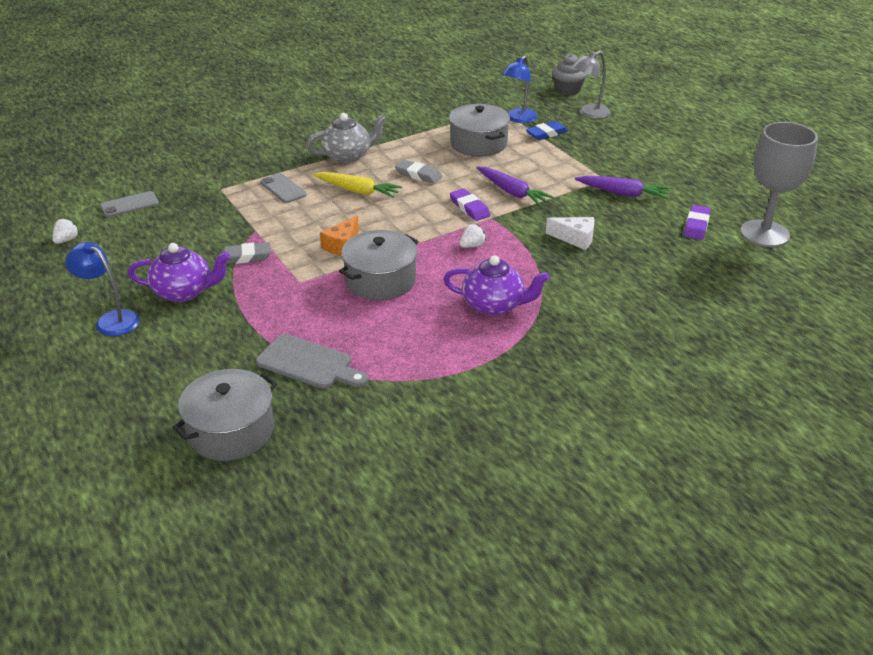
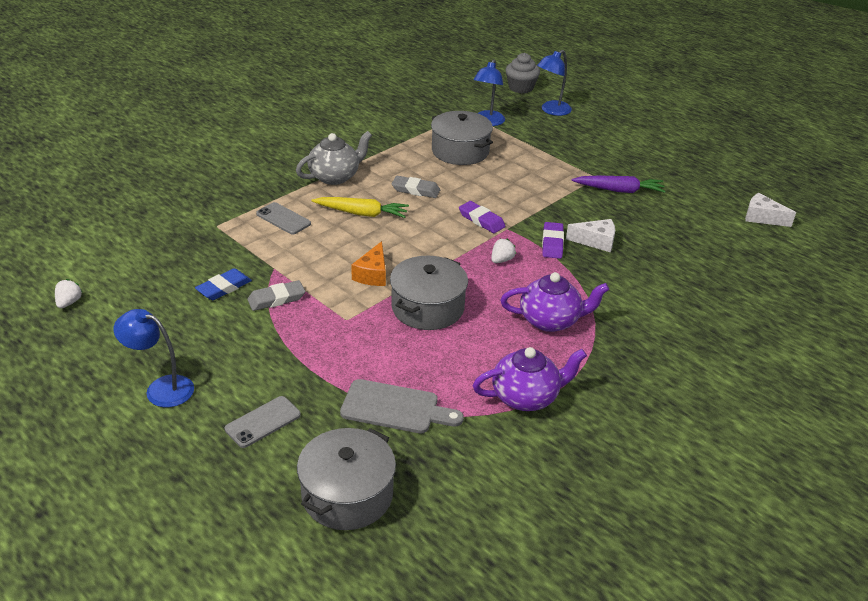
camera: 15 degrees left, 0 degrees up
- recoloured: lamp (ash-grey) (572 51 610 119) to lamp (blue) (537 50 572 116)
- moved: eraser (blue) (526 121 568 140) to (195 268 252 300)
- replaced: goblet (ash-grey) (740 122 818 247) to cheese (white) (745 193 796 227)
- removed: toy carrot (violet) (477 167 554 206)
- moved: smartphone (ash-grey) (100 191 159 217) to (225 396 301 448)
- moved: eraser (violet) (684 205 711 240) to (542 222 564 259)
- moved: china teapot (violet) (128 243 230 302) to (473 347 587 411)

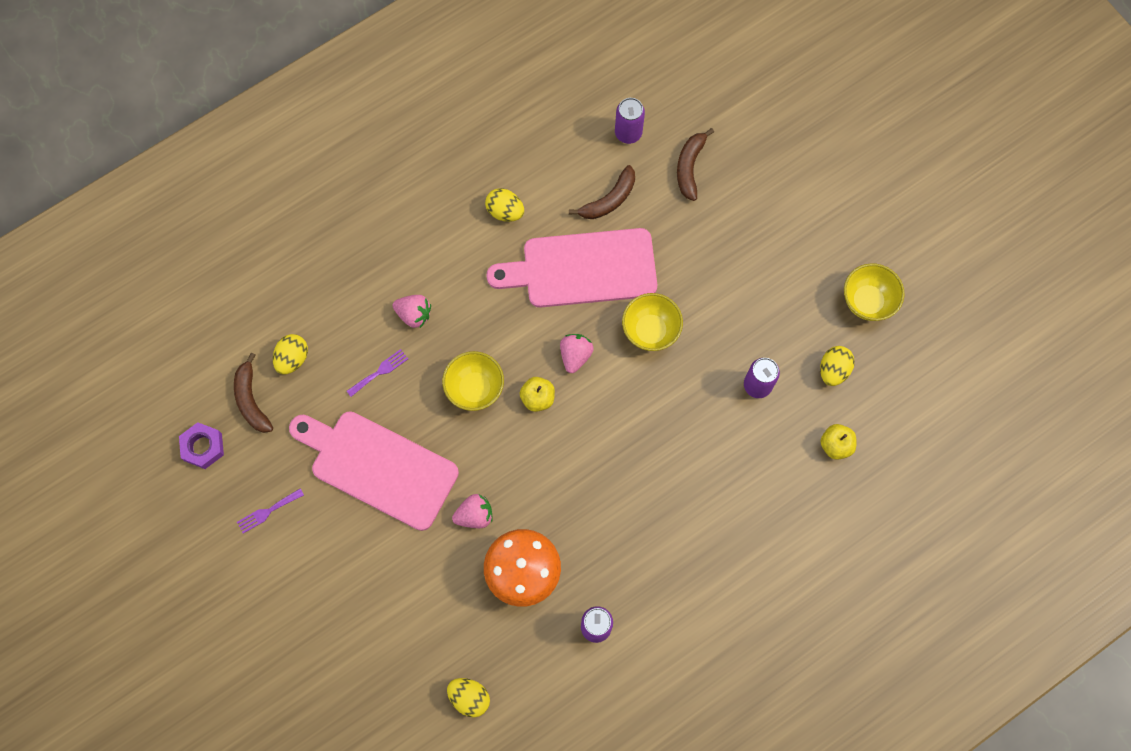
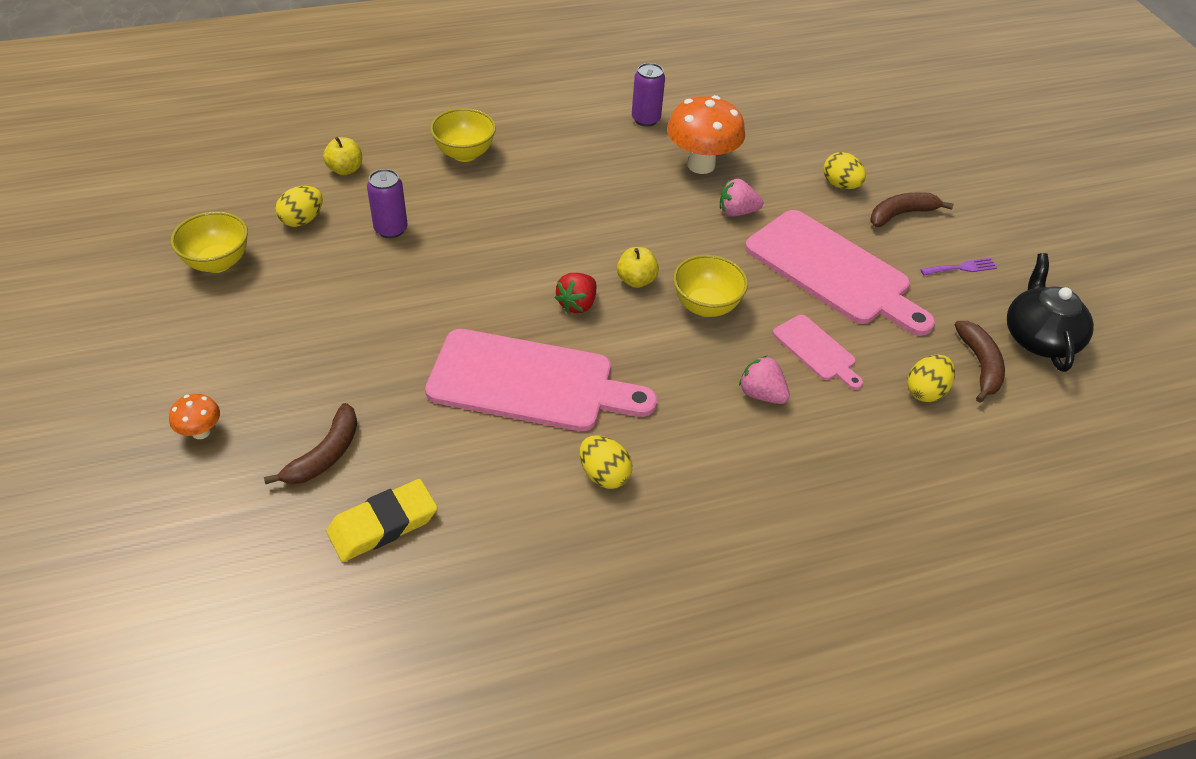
camera: 165 degrees left, 25 degrees down
- replaced: tin (violet) (615 98 645 144) to eraser (yellow) (326 479 438 562)
- moved: toy banana (brown) (569 165 635 219) to (870 192 954 227)
- moved: bowl (yellow) (622 293 683 351) to (430 108 496 162)
- recoloured: toy strawberry (rose-pink) (560 334 594 373) to toy strawberry (crimson) (555 273 597 313)
- replaced: fork (violet) (347 349 408 397) to chopping board (rose-pink) (773 315 863 390)
- replaced: hex nut (violet) (179 422 224 469) to china teapot (jet-black) (1007 253 1094 372)
- moved: toy egg (yellow) (447 678 490 717) to (823 152 866 189)
- added: mushroom (orange) (169 394 220 439)

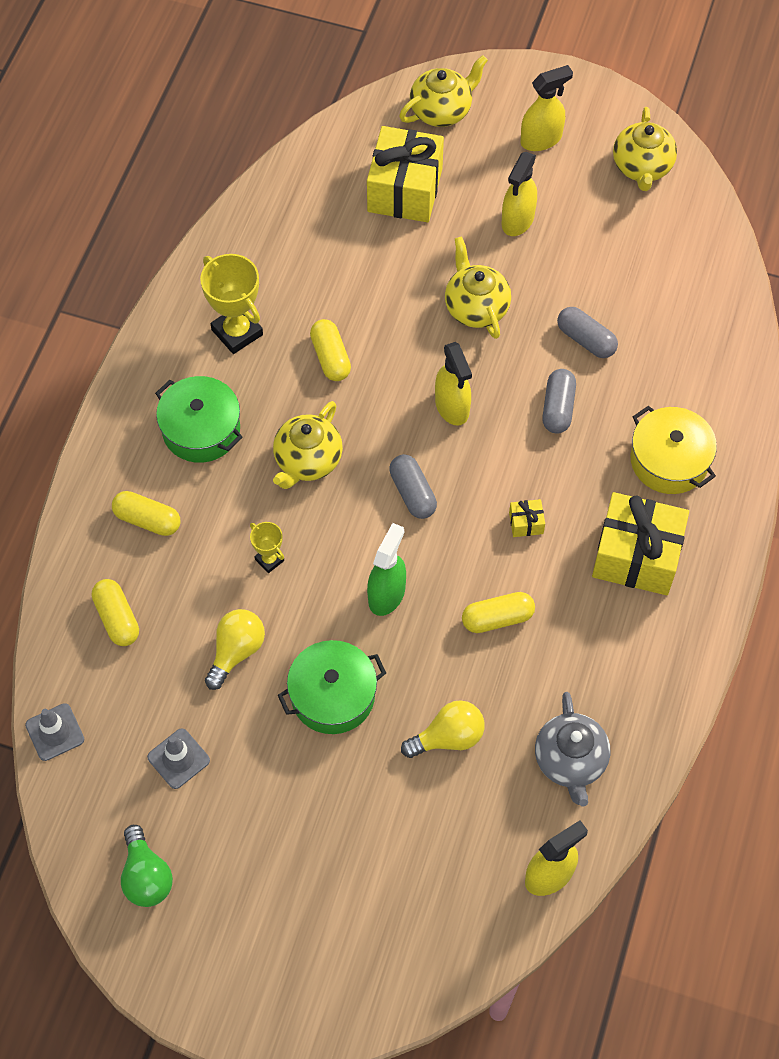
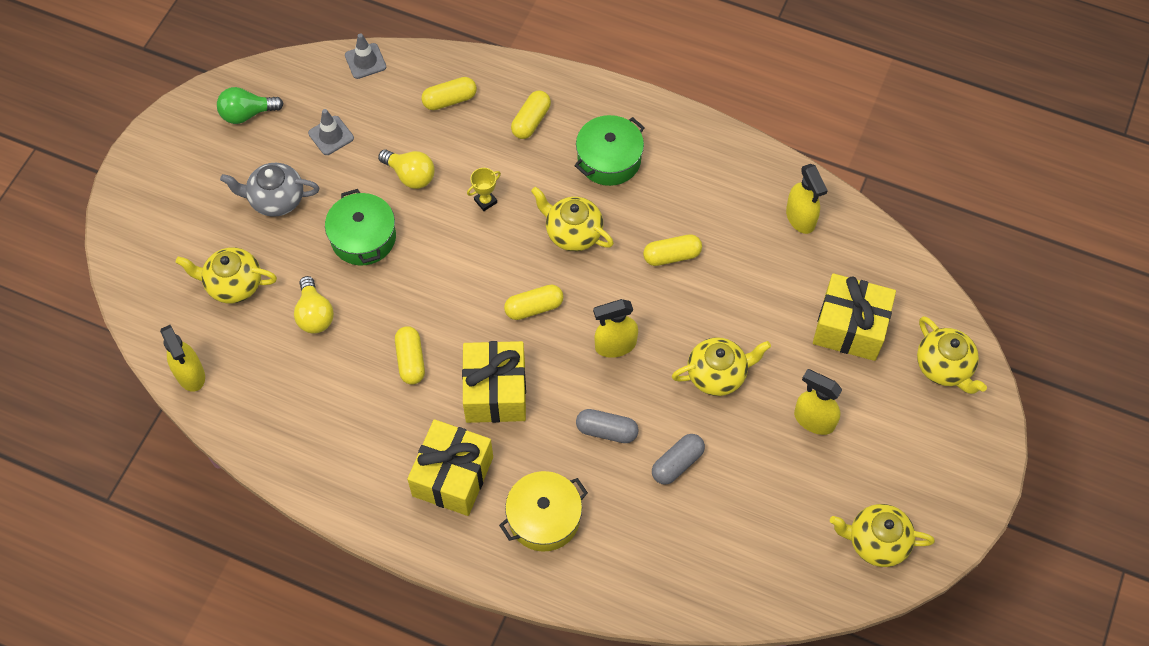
camera: 95 degrees right, 0 degrees up
- moved: sprayer (yellow) (521 65 573 151) to (786 164 828 234)
- removed: prize cup (yellow) (200 254 263 354)
- recoloured: pill (ash-grey) (389 454 437 519) to pill (yellow) (504 284 564 320)
- resized: present (yellow) (509 499 545 537) = (462 341 526 423) x2.47
- removed: sprayer (green) (367 523 406 616)
- moved: china teapot (ash-grey) (535 692 610 807) to (220 163 320 217)
- added: china teapot (yellow) (176 247 277 303)

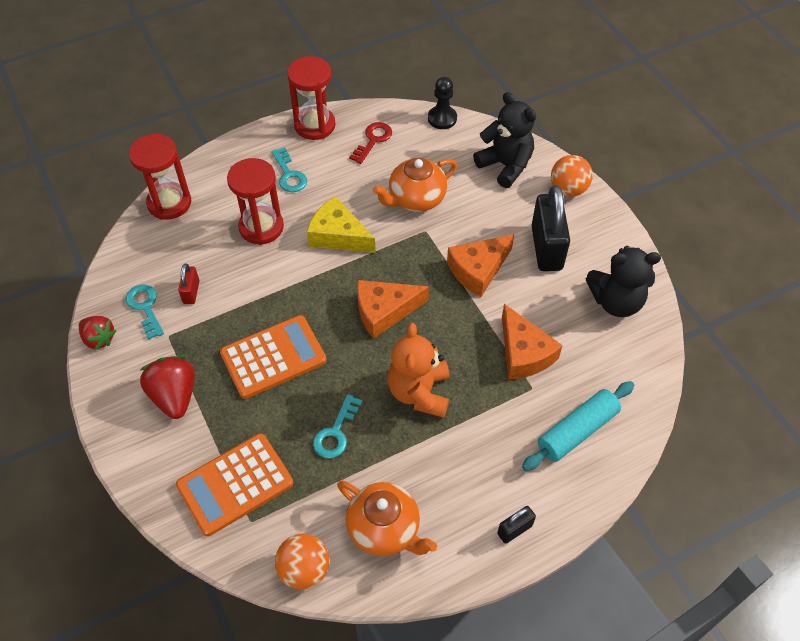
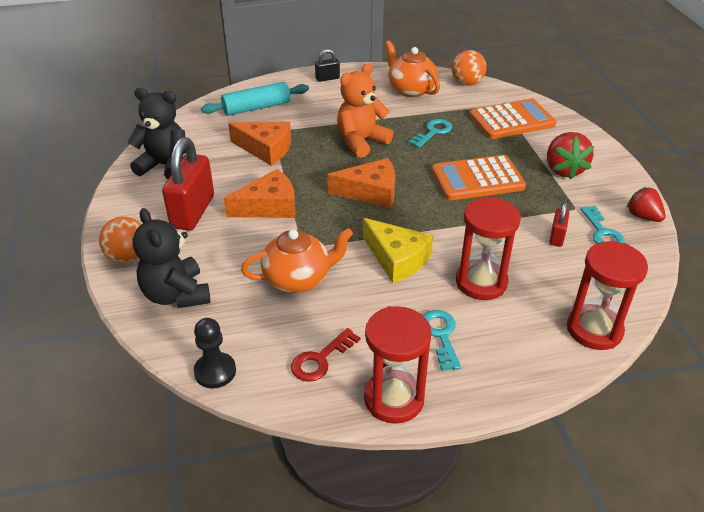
camera: 165 degrees left, 15 degrees down
- recoloured: lock (jet-black) (531 185 570 271) to lock (crimson) (162 137 214 231)
- turned: cheese (orange) (502 304 563 380) = (228 121 291 166) 120 degrees clockwise
- turned: teddy bear (orange) (387 323 449 418) = (337 63 393 158) 150 degrees counterclockwise

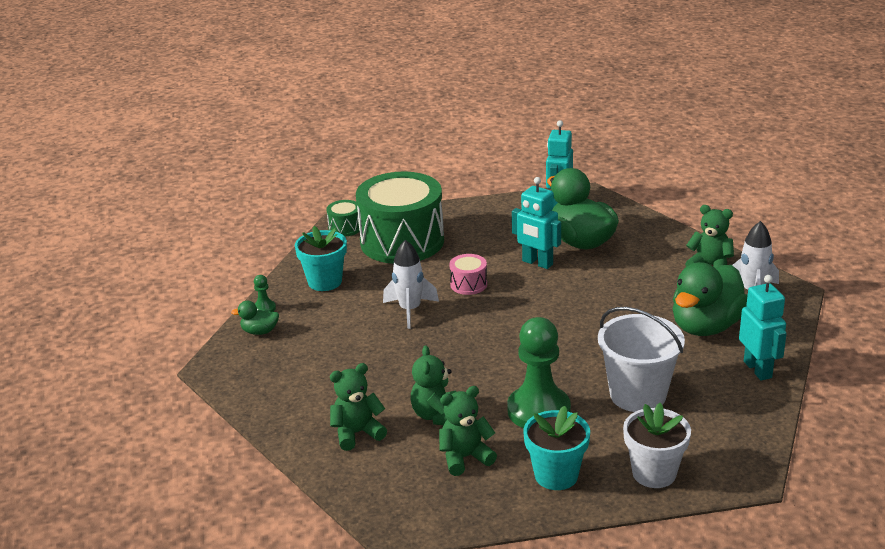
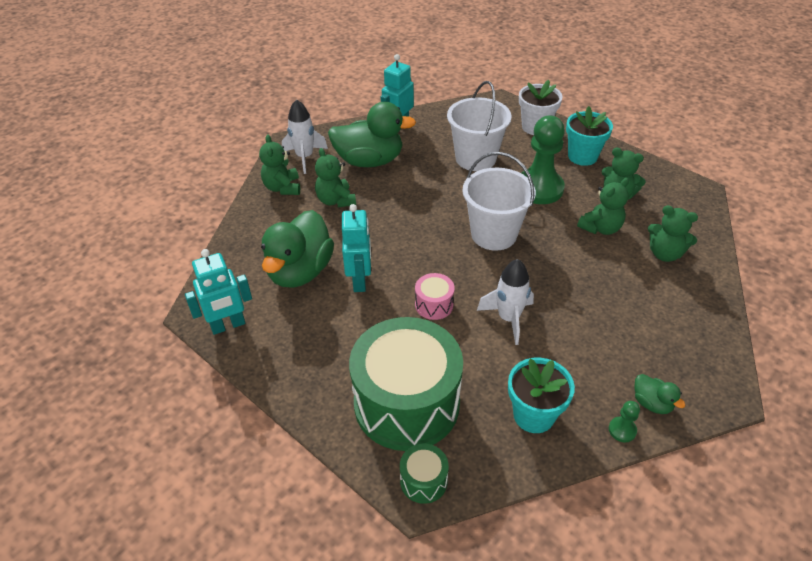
camera: 130 degrees left, 15 degrees up
- added: teddy bear (green) (315 148 356 207)
- added: bucket (white) (462 152 536 251)

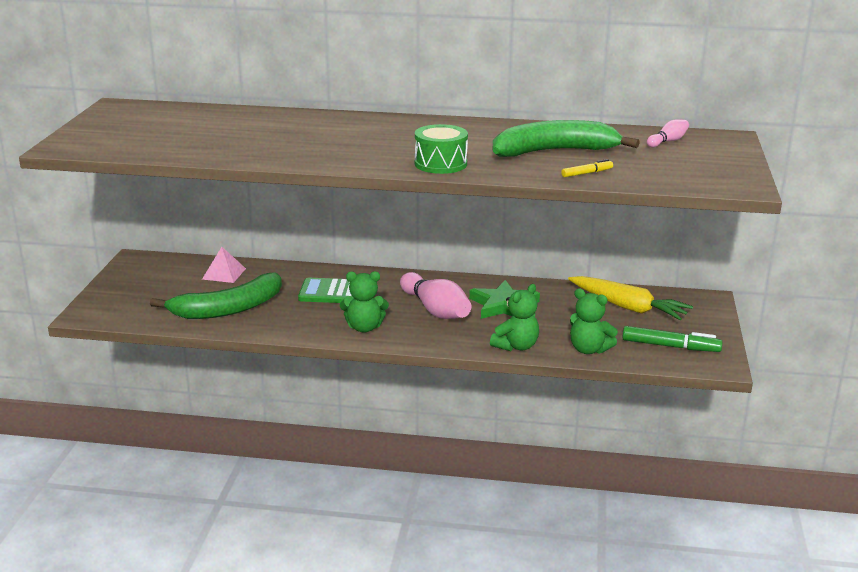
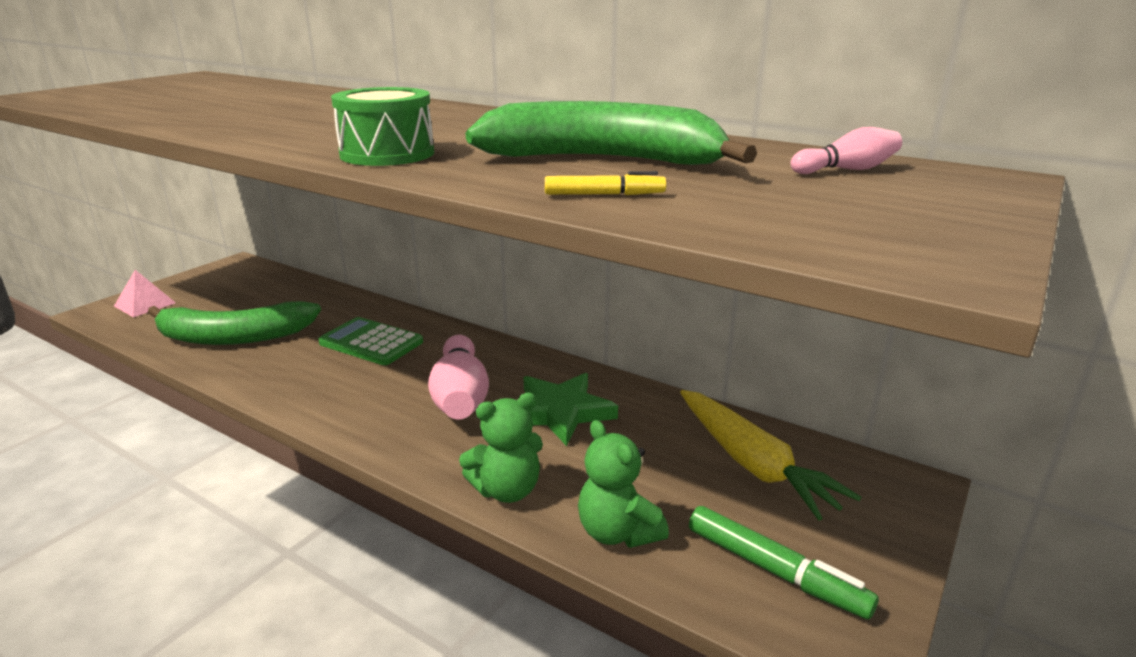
camera: 25 degrees right, 0 degrees up
- moved: pyramid shape (rose-pink) (202 247 246 283) to (114 270 176 317)
- removed: teddy bear (green) (340 271 389 332)

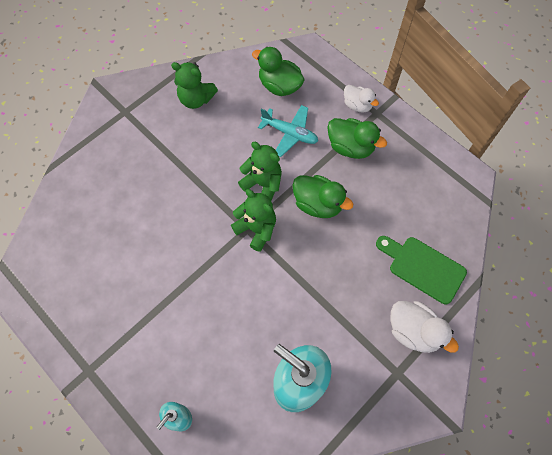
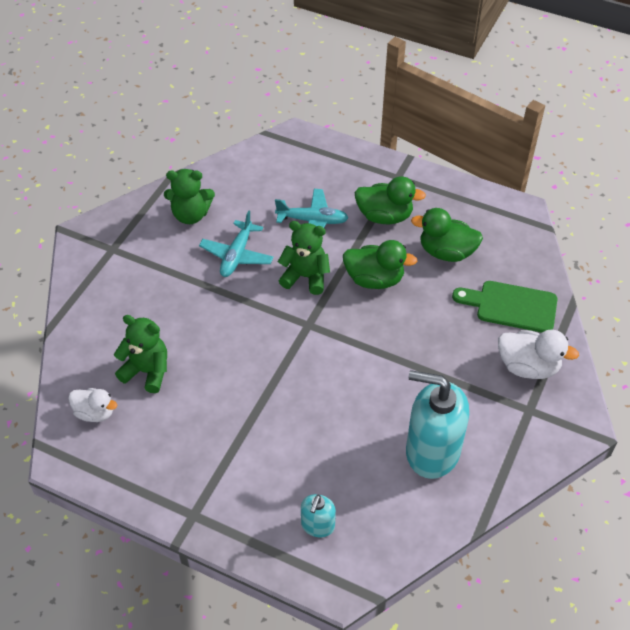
camera: 20 degrees left, 15 degrees down
- moved: rubber duck (green) (252 47 305 96) to (411 208 483 262)
- moved: rubber duck (white) (344 85 379 113) to (68 388 117 422)
- moved: teddy bear (green) (231 189 276 252) to (114 315 167 393)
- added: plane (turquoise) (199 210 274 277)

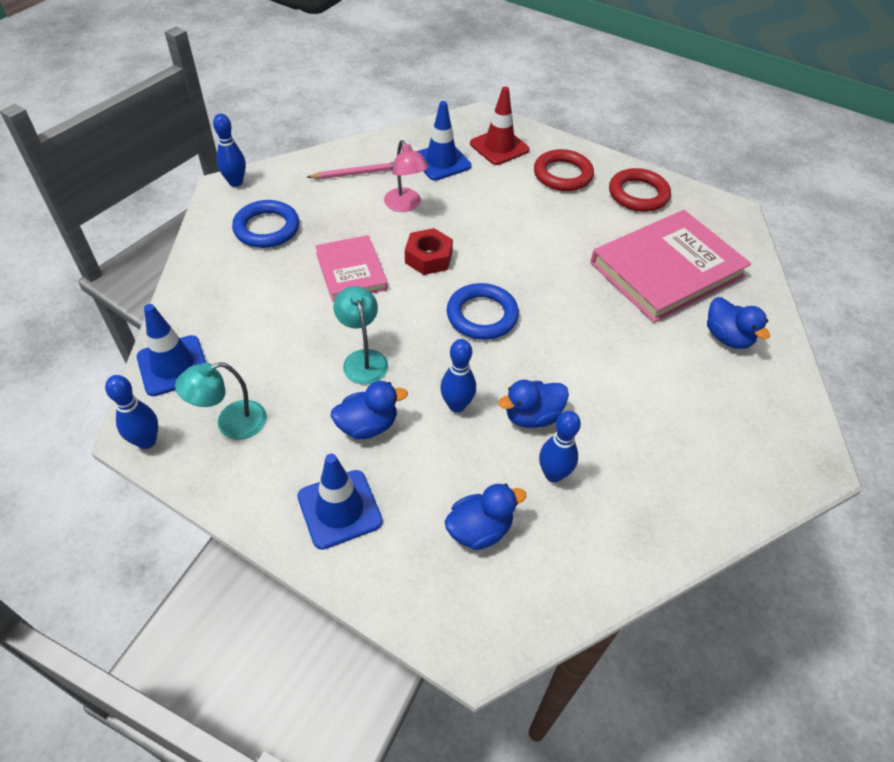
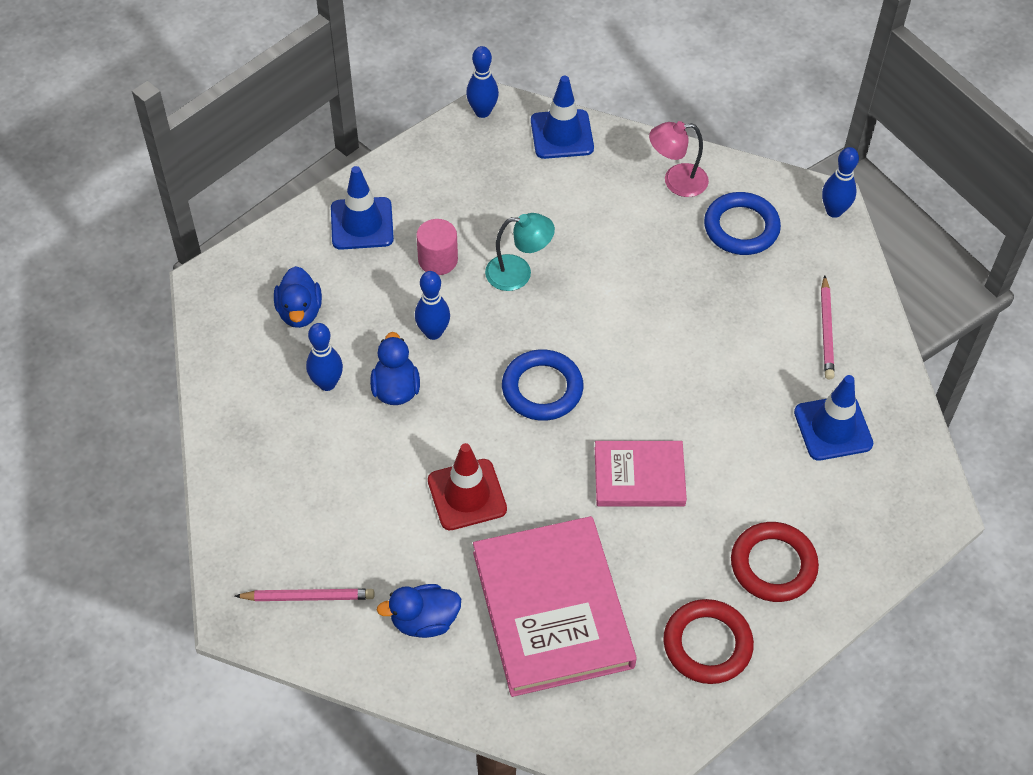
camera: 110 degrees right, 5 degrees up
- moved: safety cone (crimson) (470 87 529 165) to (428 443 507 530)
- moved: lamp (rose-pink) (384 140 429 212) to (649 121 709 197)
- removed: hex nut (crimson) (405 228 453 275)
- moved: hardback (rose-pink) (315 235 388 302) to (595 441 687 506)
- removed: lamp (turquoise) (175 362 267 439)
- replaced: rubber duck (blue) (331 381 408 439) to cylinder (rose-pink) (416 219 458 275)
- added: lead pencil (rose-pink) (235 589 374 601)

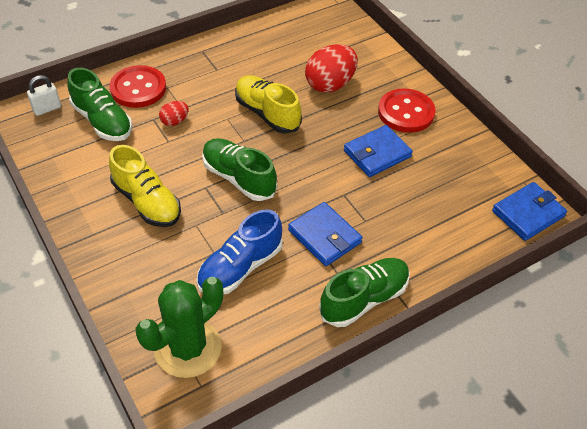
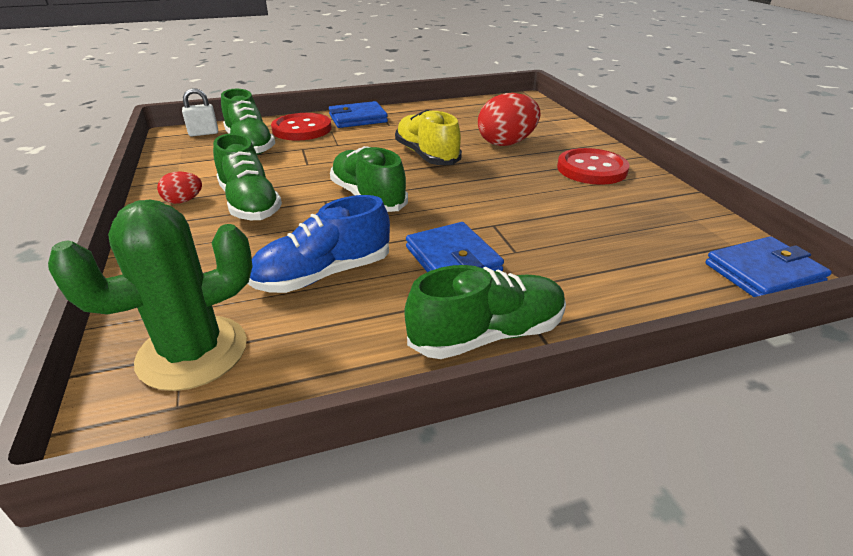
camera: 15 degrees right, 15 degrees down
- moved: toy egg (crimson) (159 101 189 126) to (157 171 202 204)
- moved: card wallet (blue) (344 125 413 177) to (329 101 388 128)
- recoloured: shoe (yellow) (109 145 181 227) to shoe (green) (213 133 282 220)

